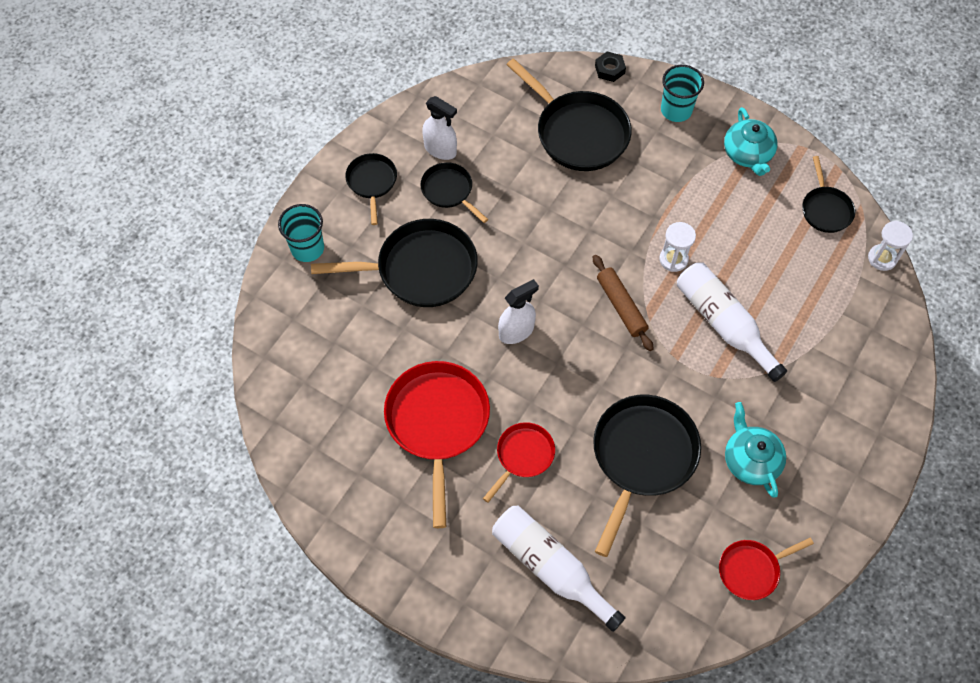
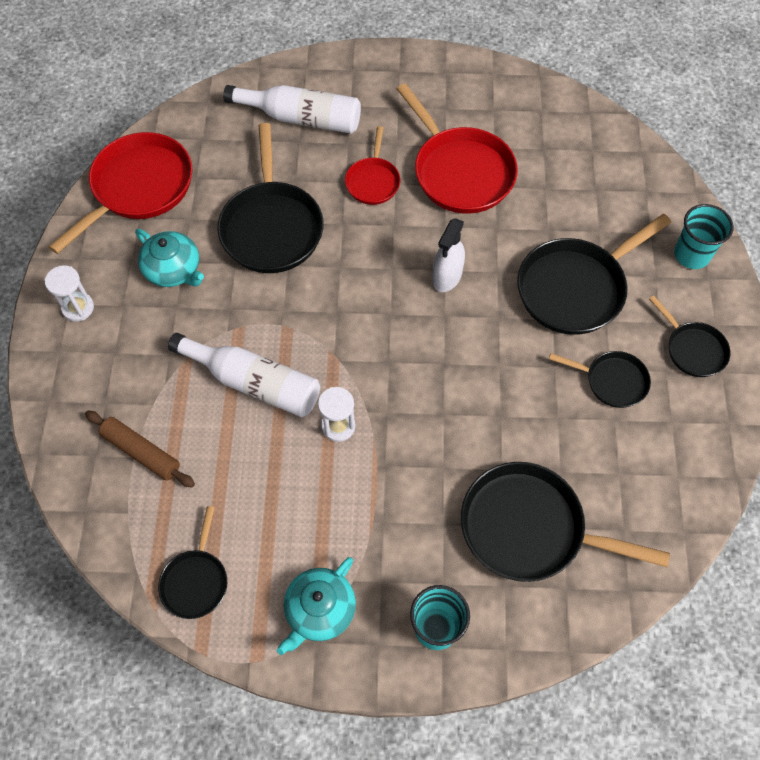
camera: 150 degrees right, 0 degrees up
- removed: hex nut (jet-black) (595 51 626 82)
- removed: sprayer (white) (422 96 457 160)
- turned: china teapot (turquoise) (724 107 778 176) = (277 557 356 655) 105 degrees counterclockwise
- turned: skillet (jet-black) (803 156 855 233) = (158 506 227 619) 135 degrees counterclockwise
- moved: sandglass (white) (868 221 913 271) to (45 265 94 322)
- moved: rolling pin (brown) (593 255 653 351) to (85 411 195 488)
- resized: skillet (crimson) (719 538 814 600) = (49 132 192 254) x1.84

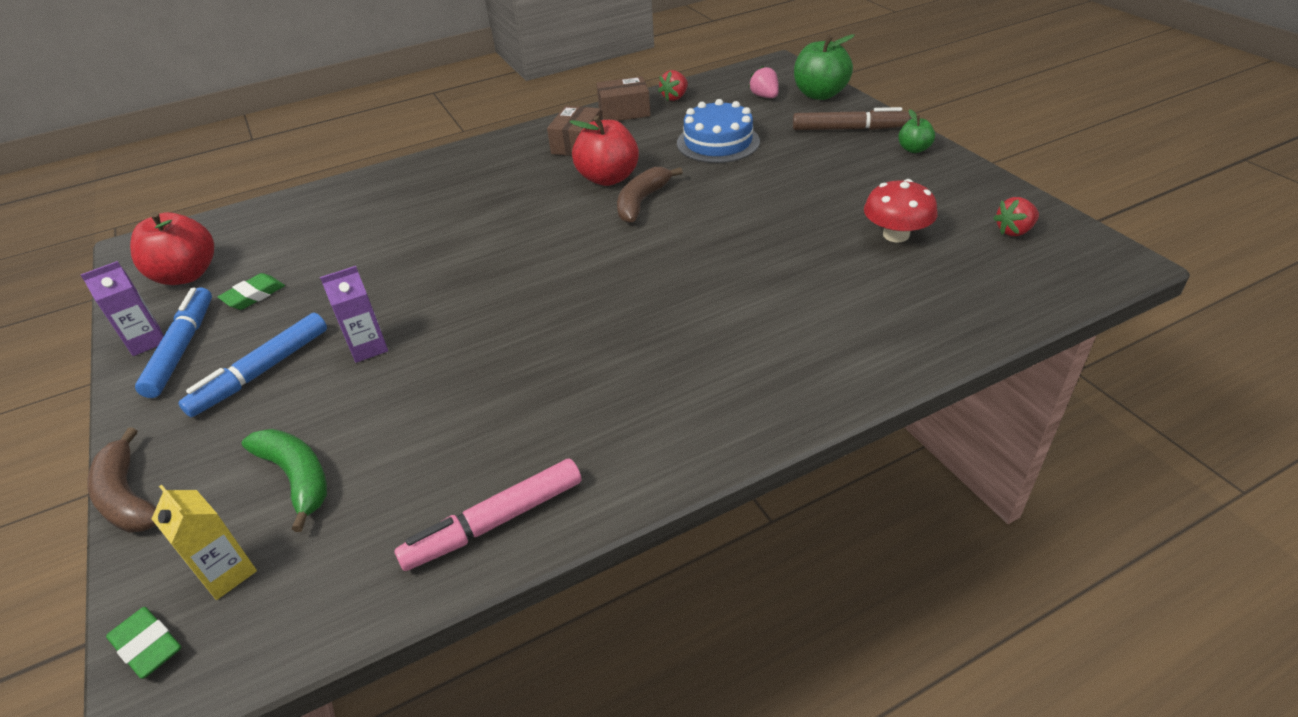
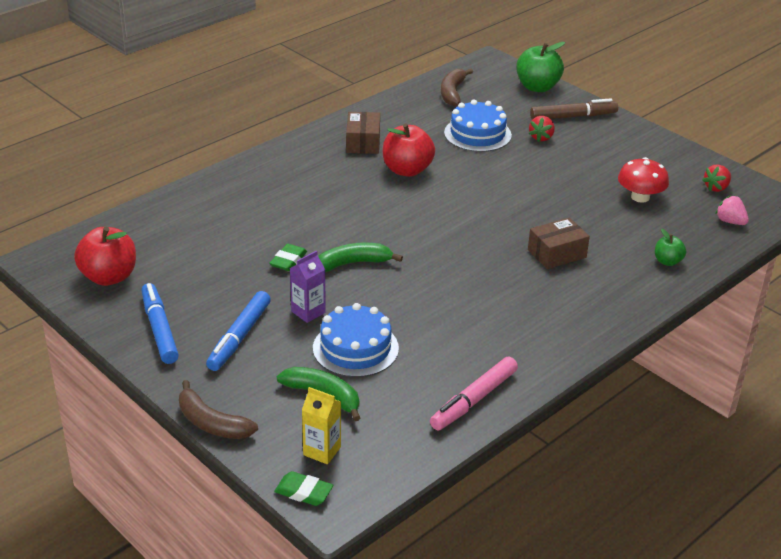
camera: 20 degrees left, 5 degrees down
- moved: toy strawberry (rose-pink) (749 66 779 98) to (715 195 749 225)
- moved: toy strawberry (crimson) (658 70 688 101) to (529 116 555 142)
- moved: parcel (brown) (596 76 651 121) to (528 218 590 269)
- moved: apple (green) (898 109 935 153) to (655 229 686 266)
- moved: toy banana (brown) (617 167 683 223) to (441 69 473 106)
- removed: carton (violet) (81 261 164 356)
- moved: eraser (green) (218 273 285 310) to (269 244 307 271)
- added: toy banana (green) (318 243 403 272)
- added: cake (blue) (313 303 399 377)

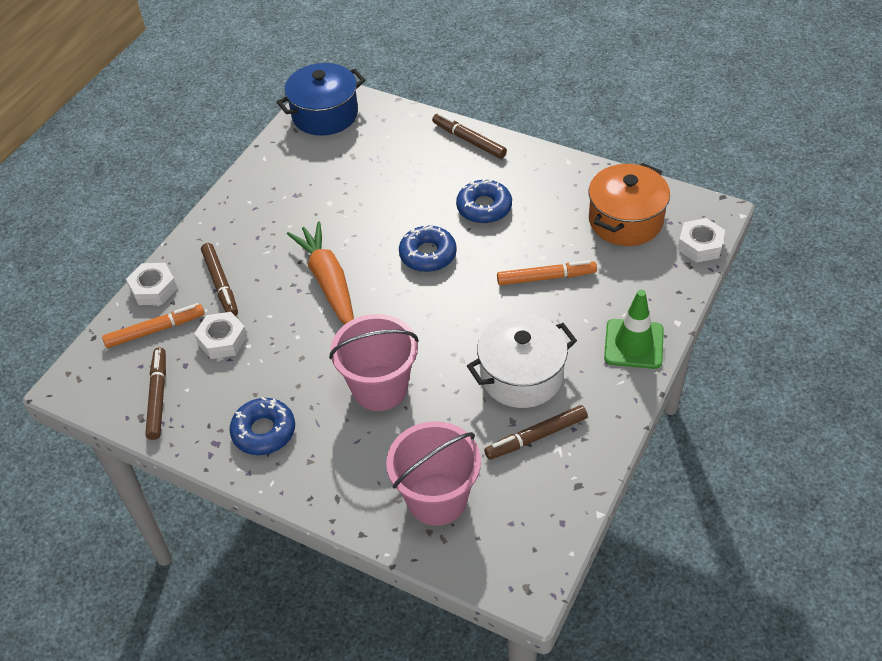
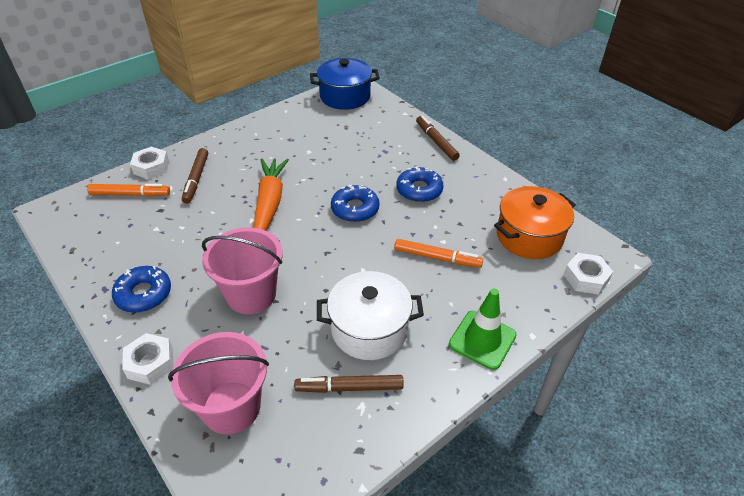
camera: 20 degrees right, 5 degrees down
- moved: hex nut (white) (194 312 247 359) to (122 333 174 385)
- removed: marker pen (brown) (145 348 166 440)

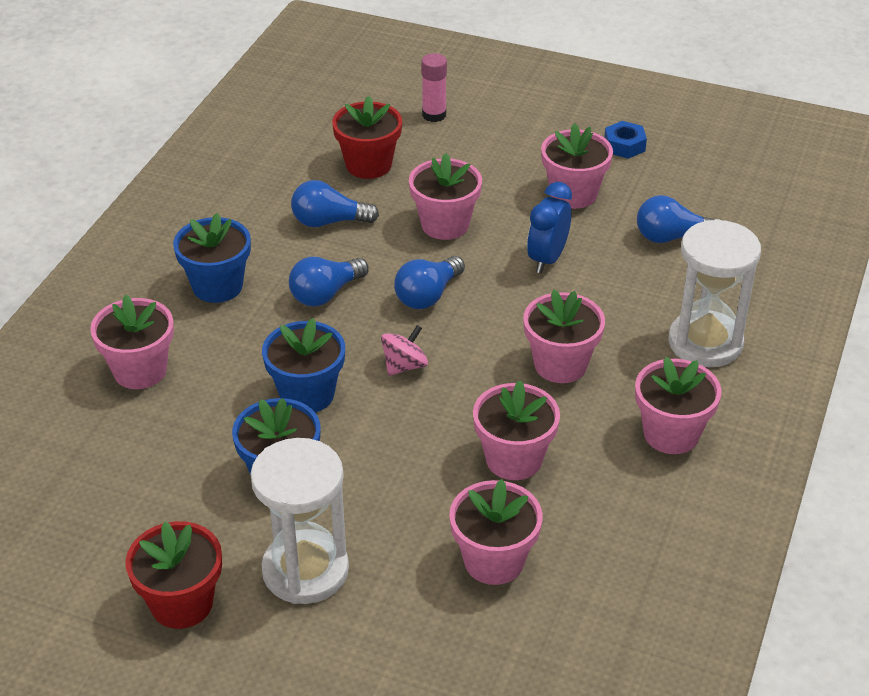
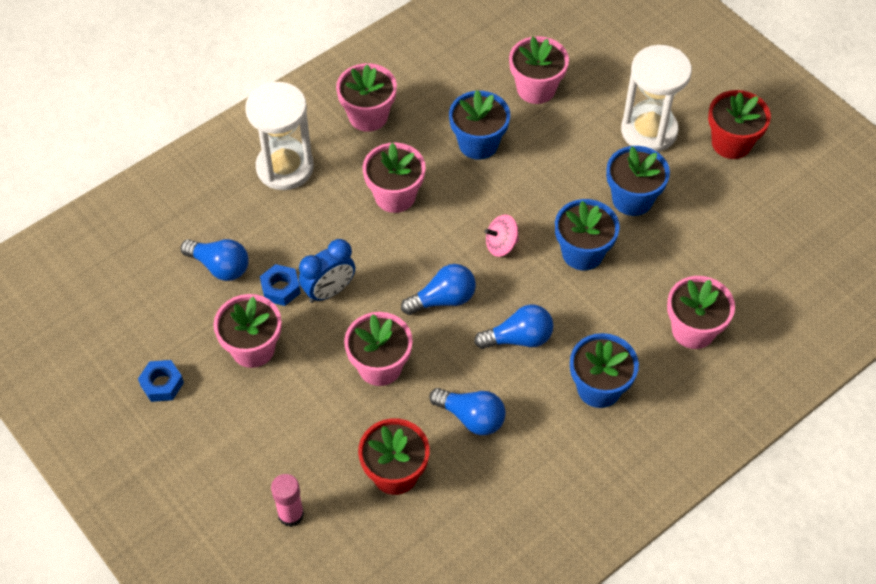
camera: 150 degrees left, 15 degrees up
- recoloured: flower pot (rose-pink) (473 380 560 480) to flower pot (blue) (449 90 510 160)
- added: hex nut (blue) (260 264 301 306)

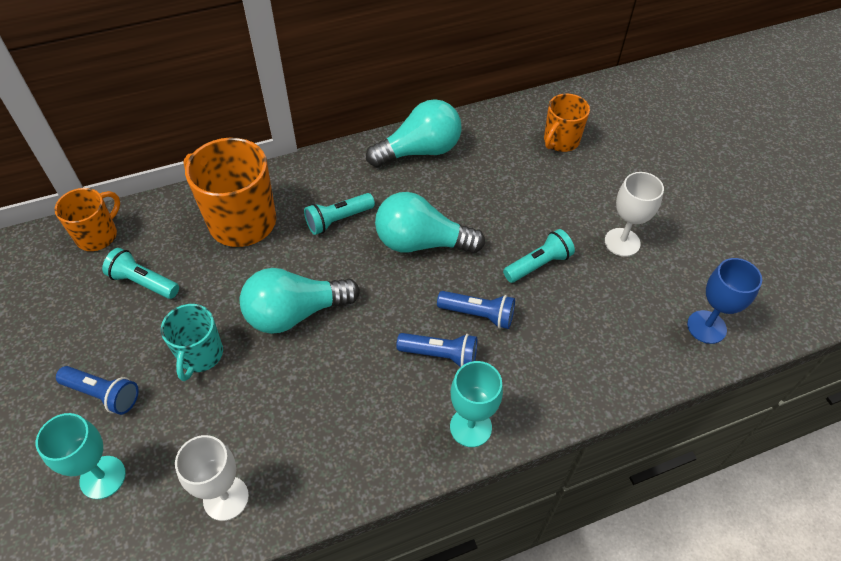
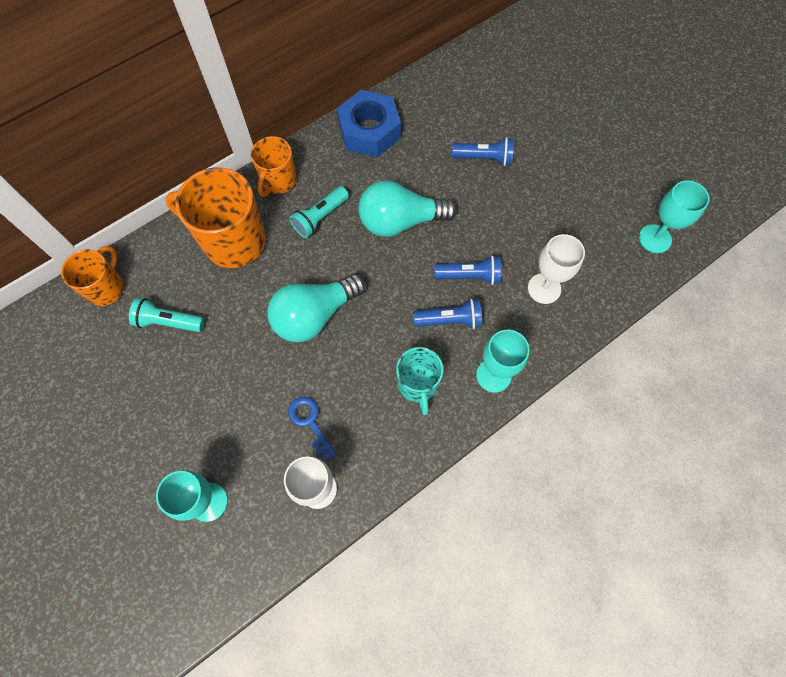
camera: 15 degrees left, 15 degrees up
- moved: mug (orange) (544 93 590 152) to (251 136 297 197)
- replaced: lightbulb (turquoise) (366 99 462 167) to hex nut (blue) (337 90 401 157)
- moved: goblet (white) (605 172 664 257) to (528 234 585 304)
- removed: pocket torch (turquoise) (503 229 575 283)
- recoloured: goblet (blue) (687 258 762 344) to goblet (turquoise) (639 180 710 253)
- moved: mug (turquoise) (161 304 223 381) to (396 347 444 415)
- moved: pocket torch (blue) (56 366 139 415) to (452 137 514 166)
- added: key (blue) (288 397 337 461)

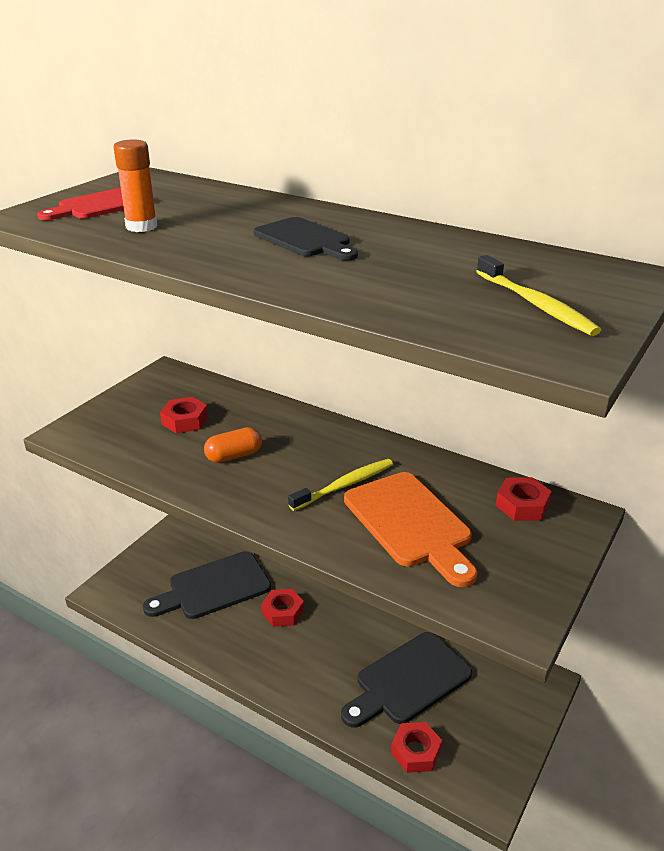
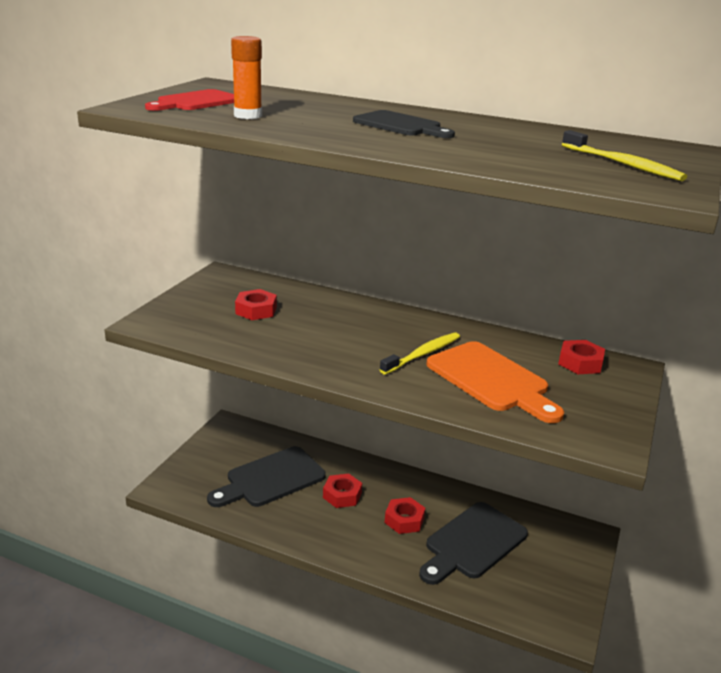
camera: 10 degrees left, 5 degrees down
- removed: pill (orange) (204 427 262 463)
- moved: hex nut (crimson) (391 722 442 773) to (385 497 425 534)

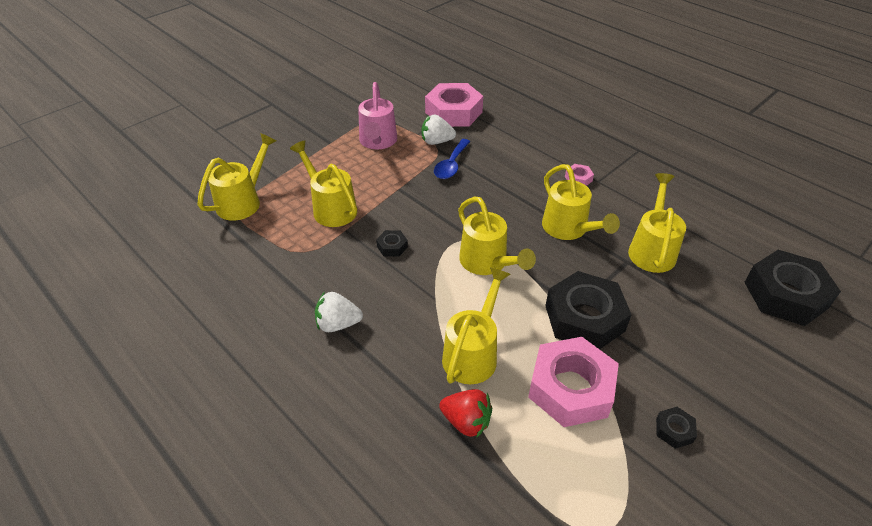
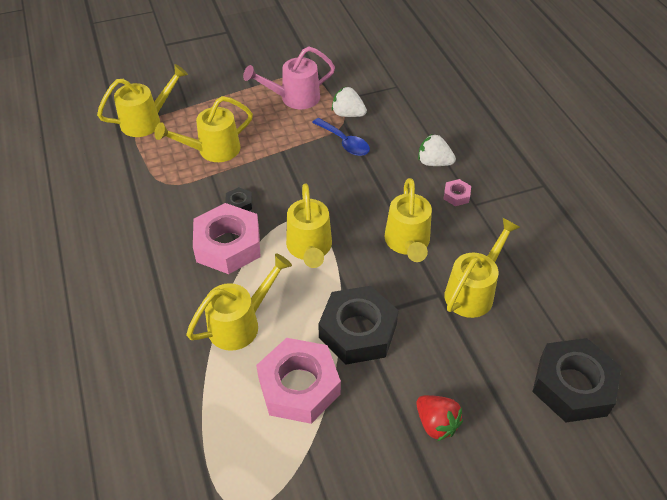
camera: 25 degrees right, 5 degrees up
- turned: watering can (rose-pink) (358 82 397 150) = (243 46 335 109) 45 degrees clockwise
- moved: hex nut (rose-pink) (425 83 483 127) to (193 203 261 274)
- turned: tablespoon (blue) (434 139 470 179) = (312 118 370 156) 90 degrees counterclockwise
- turned: watering can (yellow) (290 140 357 227) = (155 96 253 162) 105 degrees counterclockwise
- moved: toy strawberry (white) (315 292 363 332) to (418 134 456 166)
- moved: toy strawberry (crimson) (439 389 492 438) to (416 395 463 441)
- removed: hex nut (jet-black) (656 407 697 449)

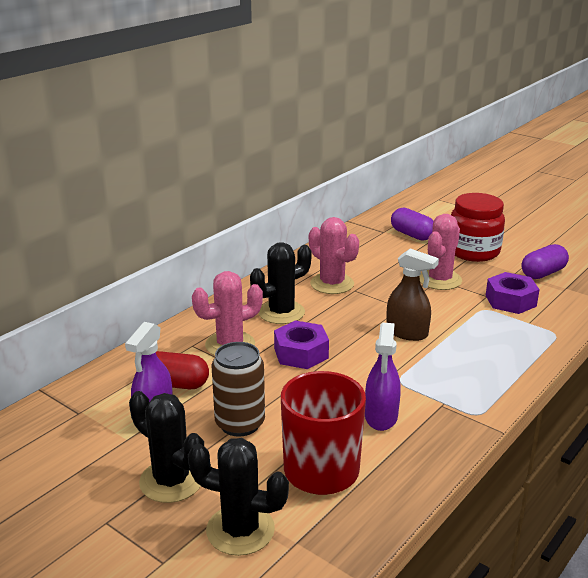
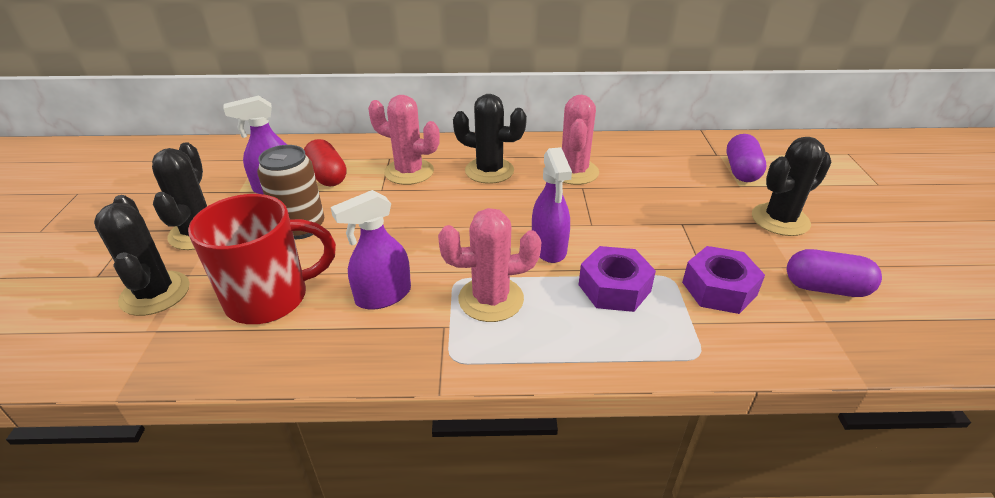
camera: 50 degrees right, 10 degrees up
- replaced: jam jar (crimson) (451 193 505 262) to cactus (jet-black) (752 137 832 236)
- moved: cactus (rose-pink) (420 214 462 290) to (438 208 541 322)
- recoloured: sprayer (brown) (387 248 439 341) to sprayer (violet) (532 147 572 263)
- moved: hex nut (violet) (274 321 329 369) to (579 246 656 312)

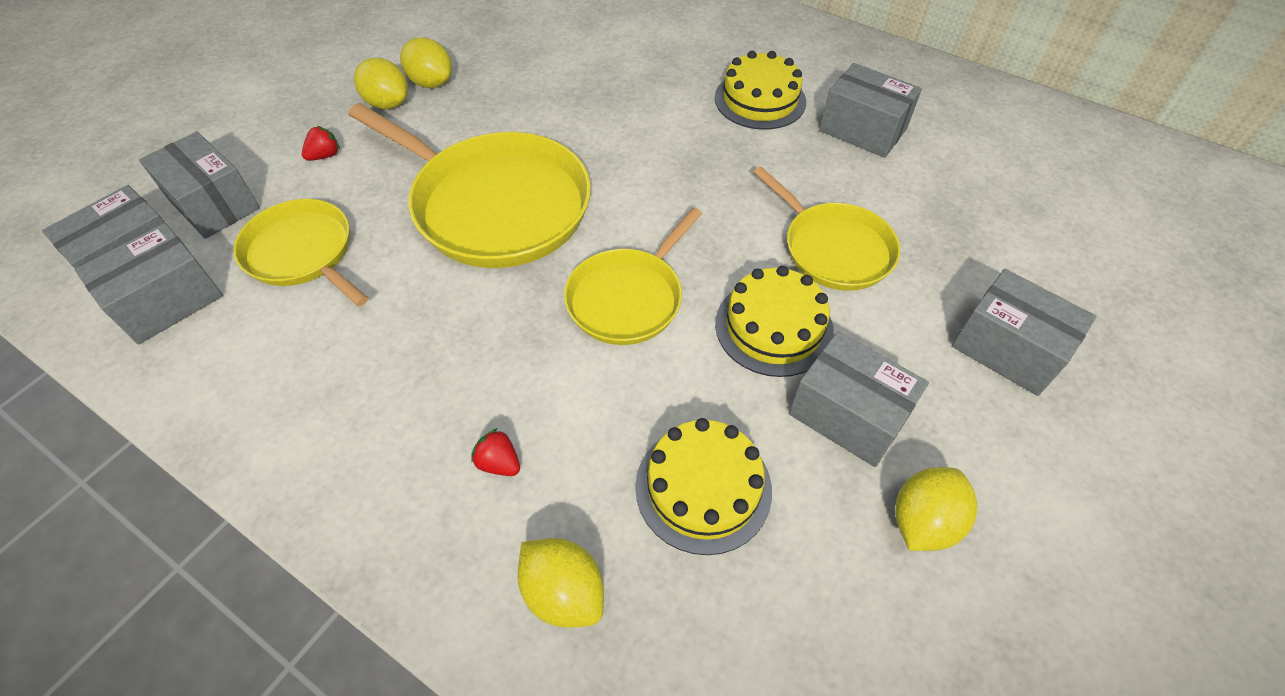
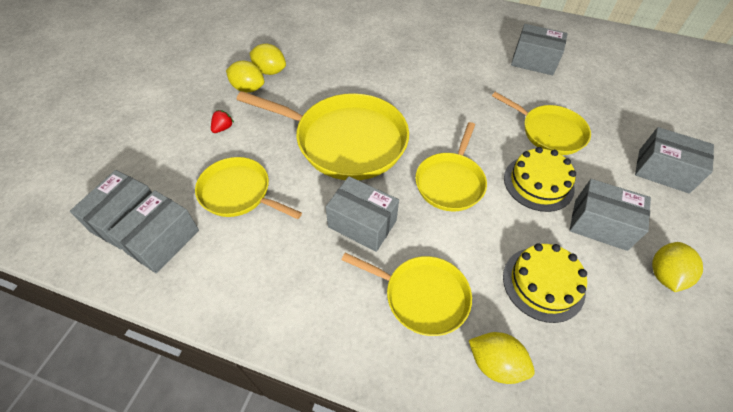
camera: 15 degrees left, 0 degrees up
- removed: cake (yellow) (715 51 806 130)
- moved: parcel (ash-grey) (139 131 260 239) to (326 176 399 252)
- replaced: toy strawberry (crimson) (471 428 520 476) to skillet (yellow) (341 253 472 336)

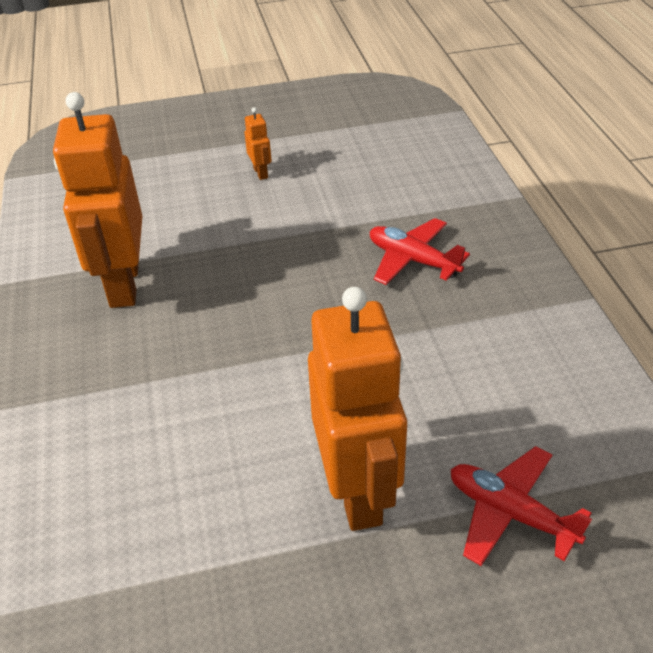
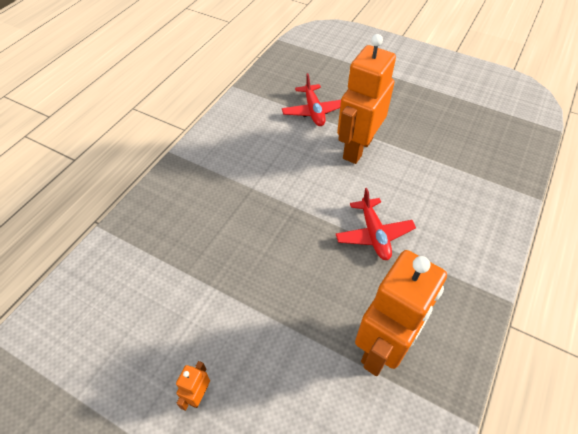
camera: 140 degrees left, 10 degrees up
- moved: plane (crimson) (370 218 470 285) to (336 188 416 260)

